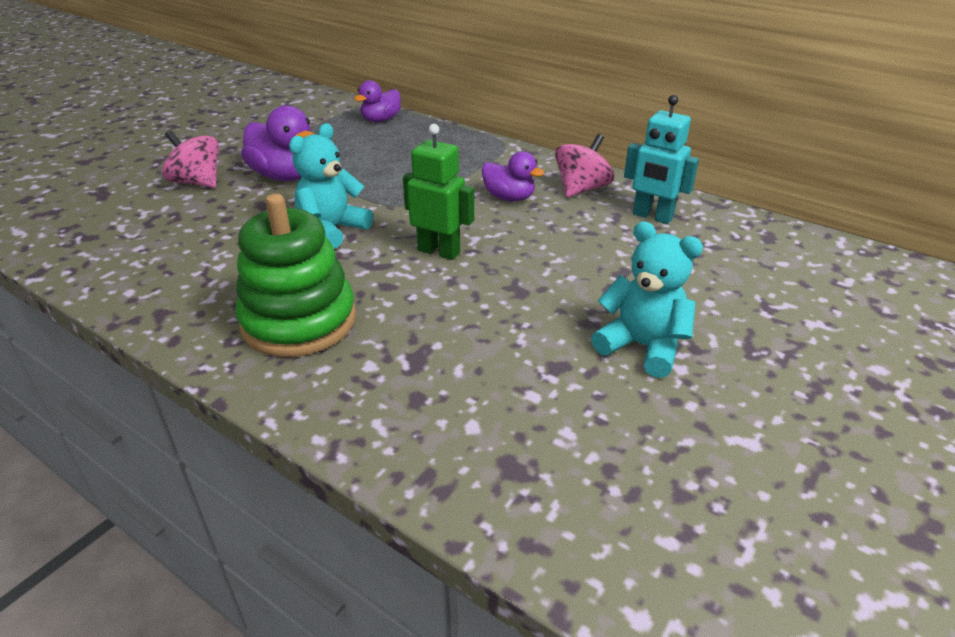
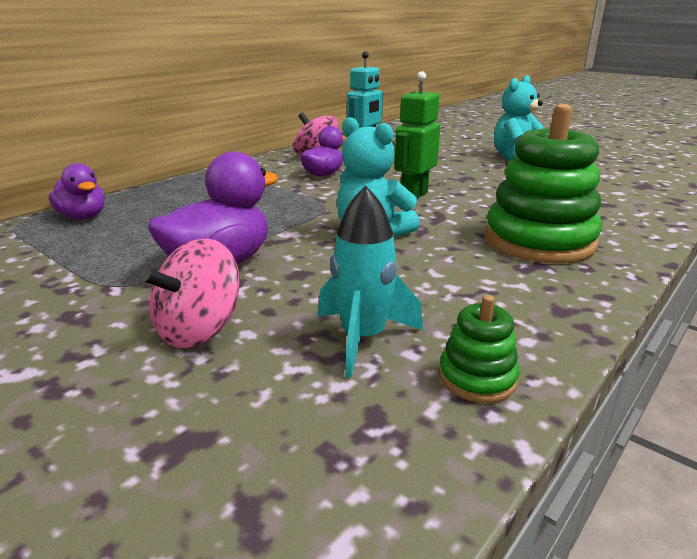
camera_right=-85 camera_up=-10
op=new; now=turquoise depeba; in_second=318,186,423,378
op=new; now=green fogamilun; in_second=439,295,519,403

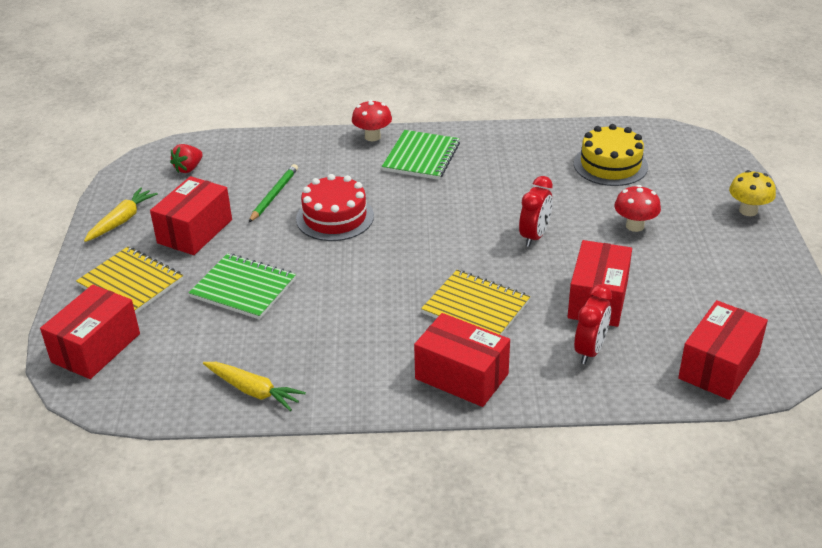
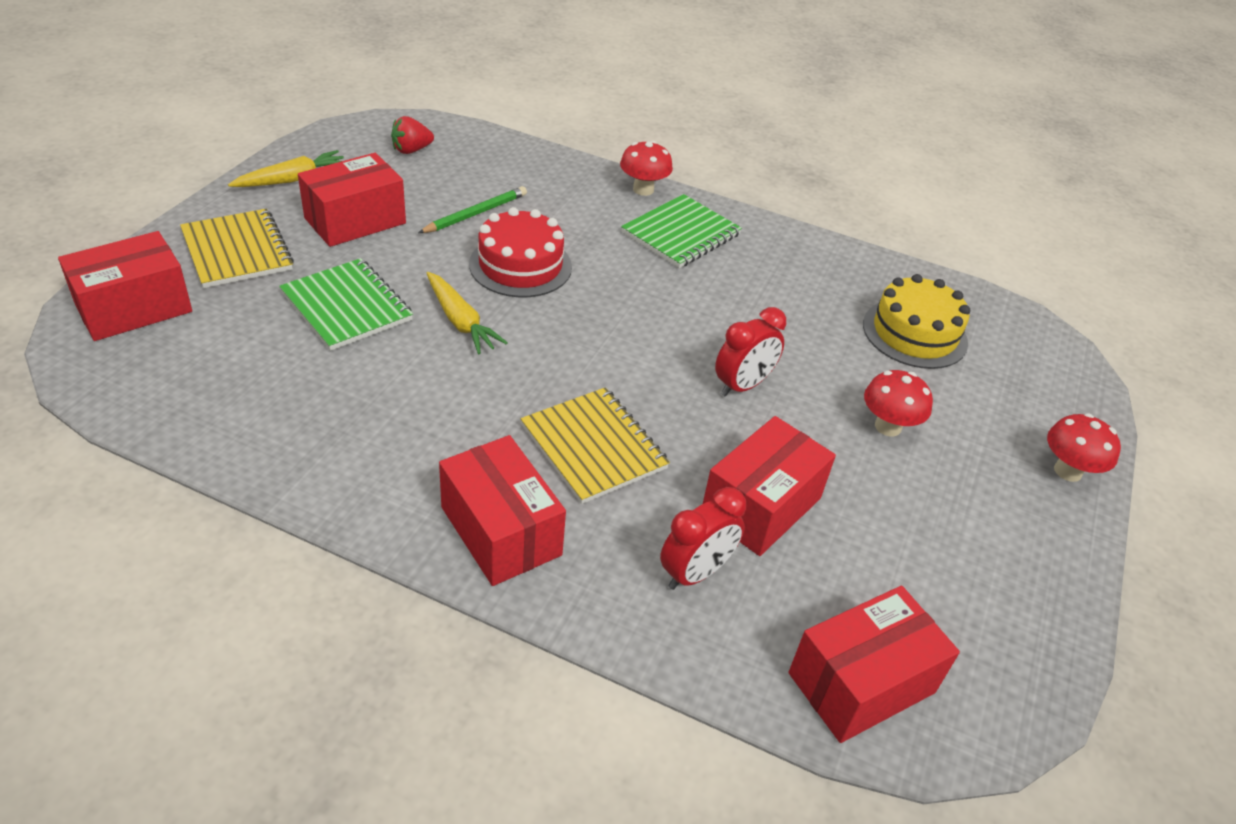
camera_right=20 camera_up=5
op=repainted; was=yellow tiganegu; now=red tiganegu; in_first=729,170,776,216; in_second=1047,413,1121,482
op=shifted; was=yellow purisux; in_first=203,362,306,411; in_second=427,272,508,354

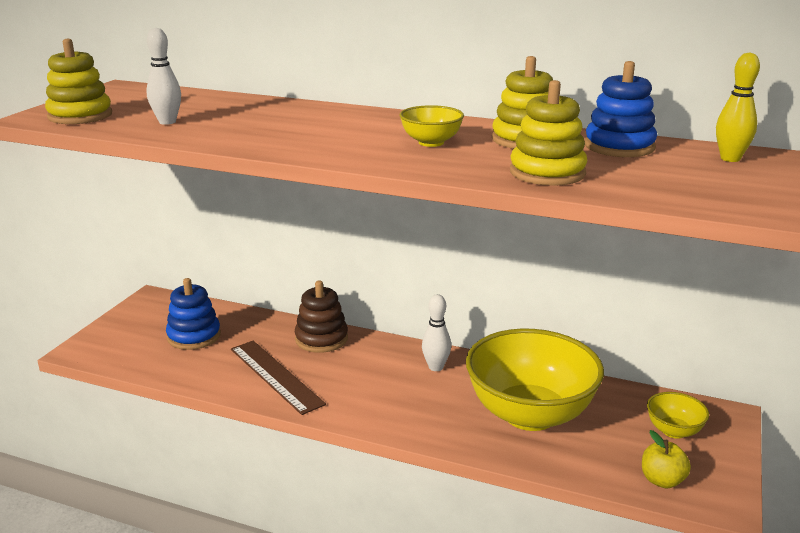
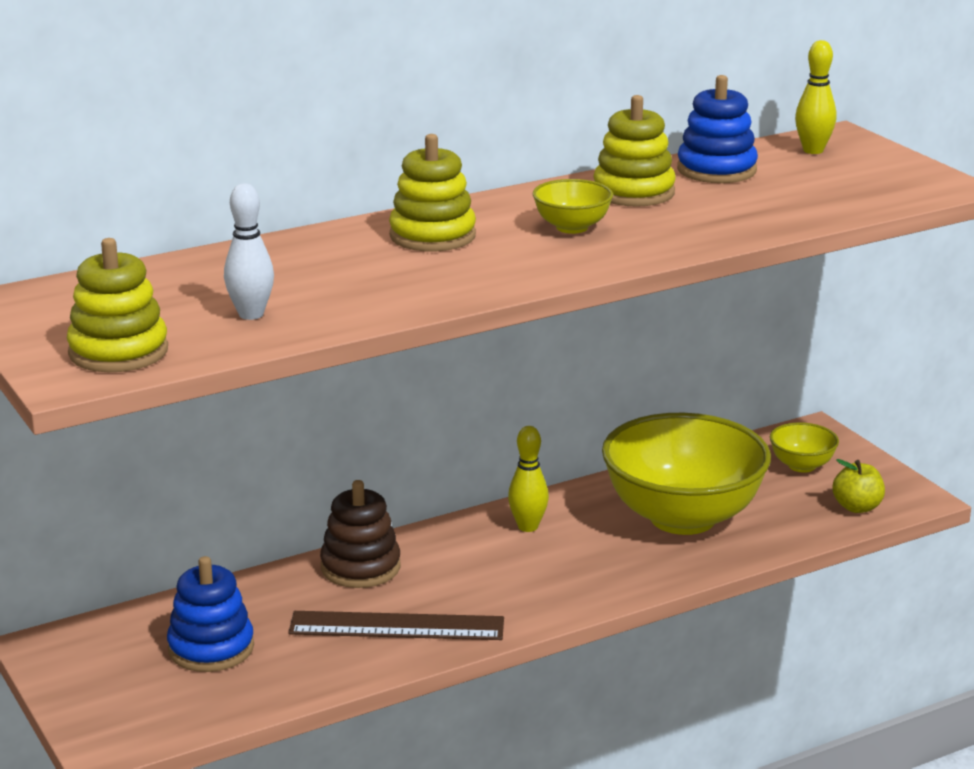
camera_right=-50 camera_up=0
op=shifted; was=yellow fogamilun; in_first=510,80,587,186; in_second=389,134,476,252
op=repainted; was=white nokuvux; now=yellow nokuvux; in_first=422,294,451,371; in_second=508,426,549,532

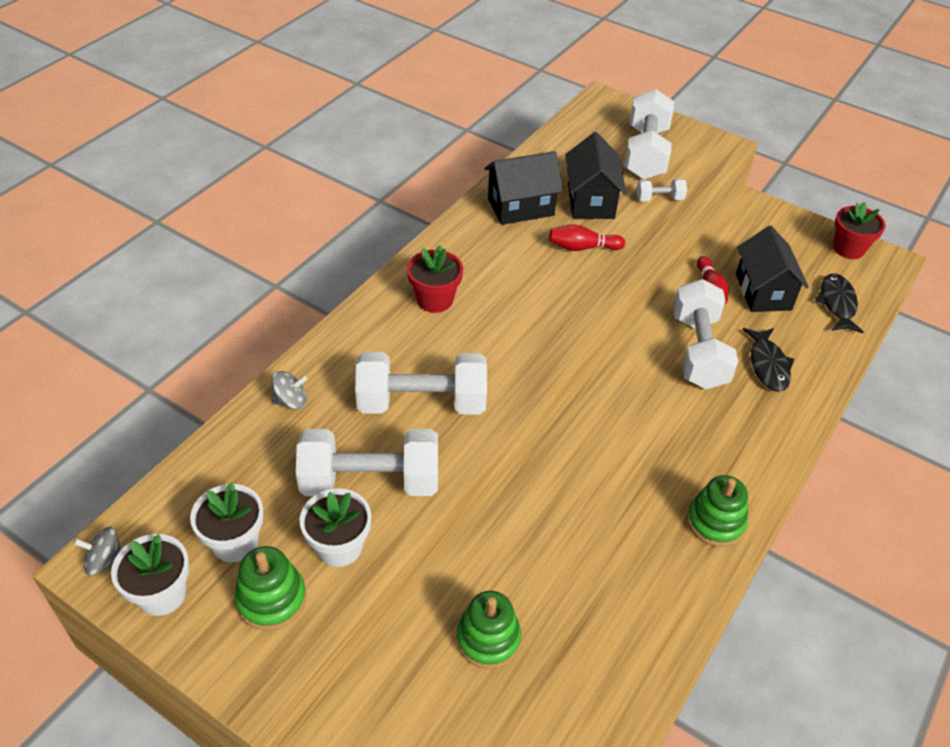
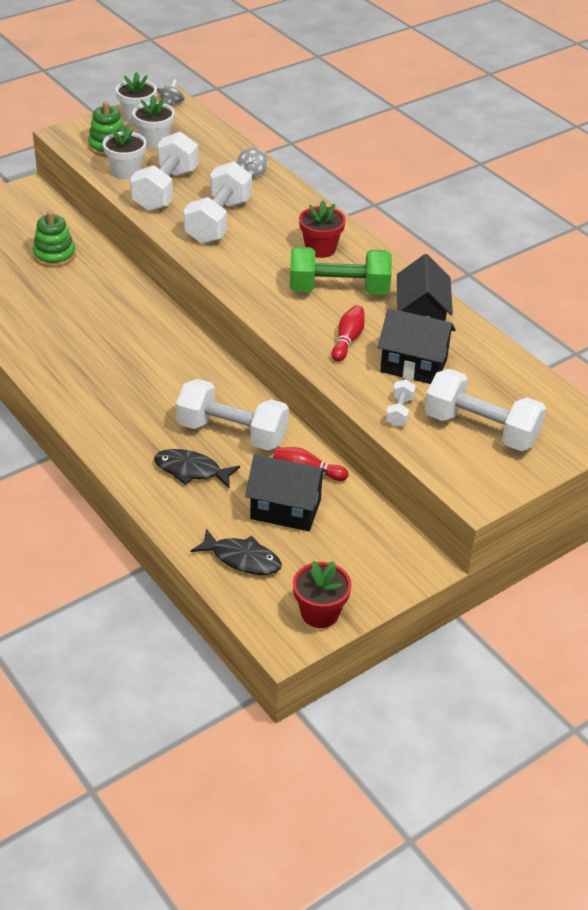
camera_right=110 camera_up=-5
op=gone; was=green fogamilun; in_first=687,475,748,547
op=new; now=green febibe; in_second=290,247,392,295

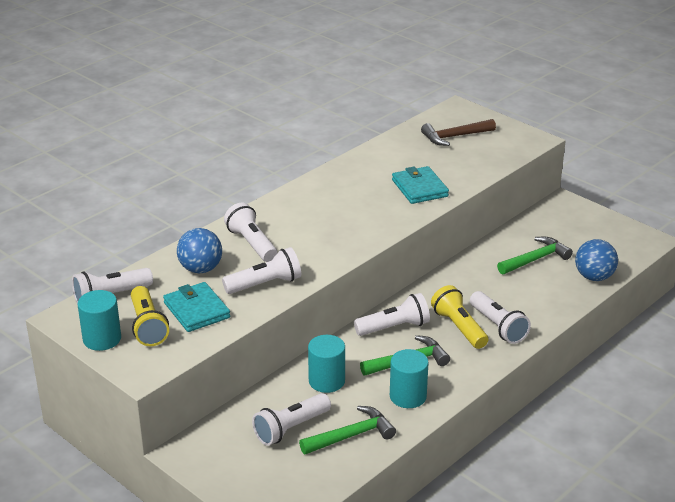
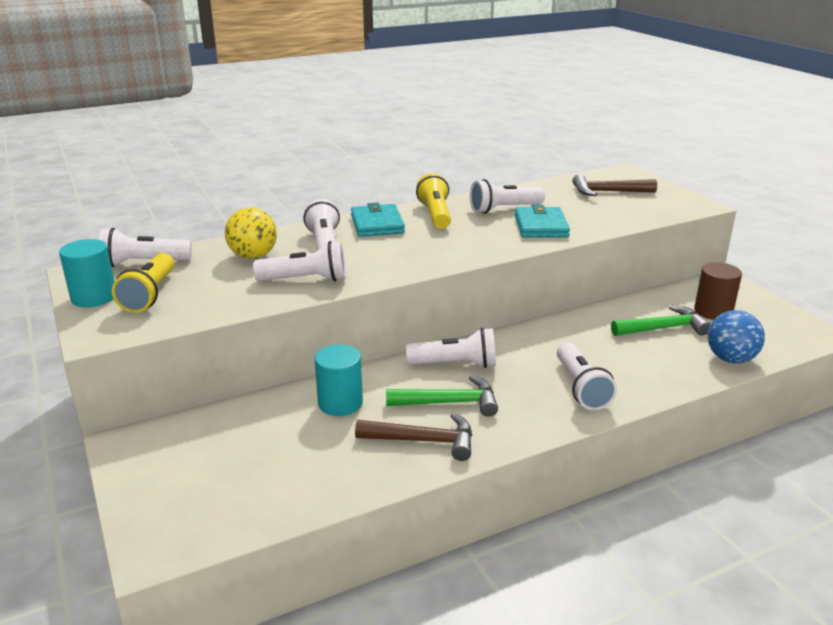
camera_right=20 camera_up=-5
op=repainted; was=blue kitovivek; now=yellow kitovivek; in_first=177,228,222,274; in_second=225,208,277,259
op=shifted; was=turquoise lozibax; in_first=163,282,230,332; in_second=351,203,405,237
op=shifted; was=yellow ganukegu; in_first=431,285,488,349; in_second=416,173,451,229
op=swapped; was=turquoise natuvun; now=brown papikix; in_first=390,349,429,408; in_second=355,413,472,461
op=shifted; was=white ganukegu; in_first=252,393,331,446; in_second=470,179,545,214
op=gone; was=green papikix; in_first=299,406,396,455
op=new; now=brown natuvun; in_second=694,262,742,320

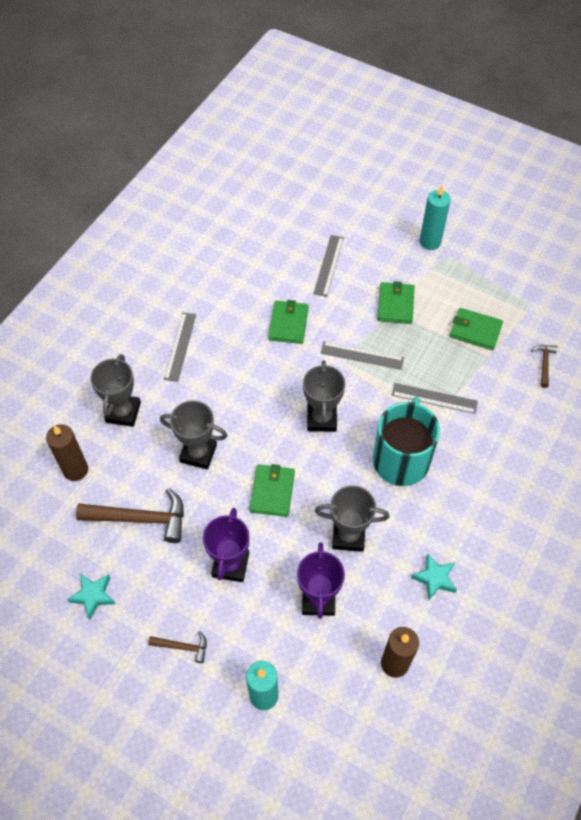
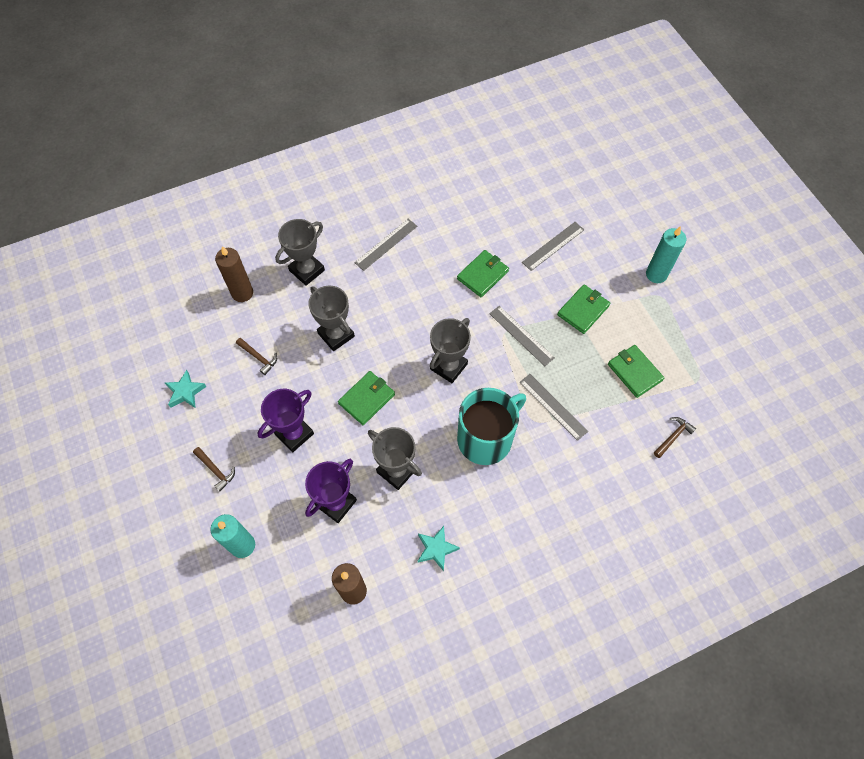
camera_right=35 camera_up=5
op=scaled; was=brown papikix; in_first=76,488,184,543; in_second=236,338,277,375; ratio=0.51

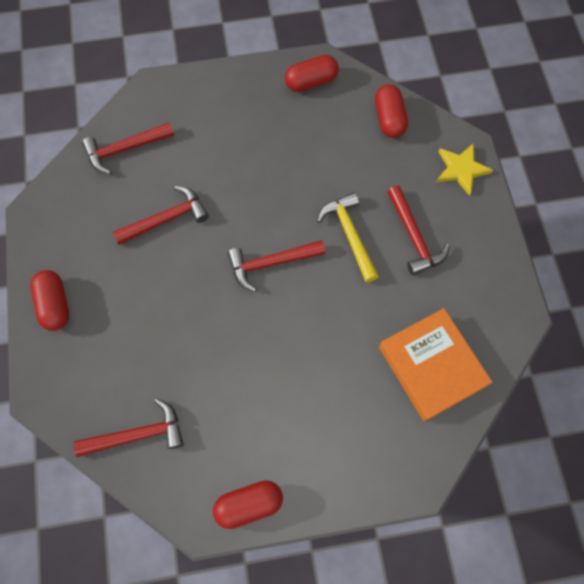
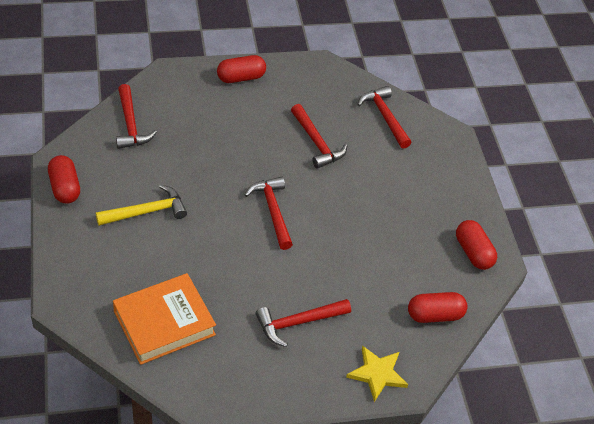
camera_right=85 camera_up=-20
op=shifted; was=yellow papikix; in_first=317,193,379,283; in_second=96,185,187,226

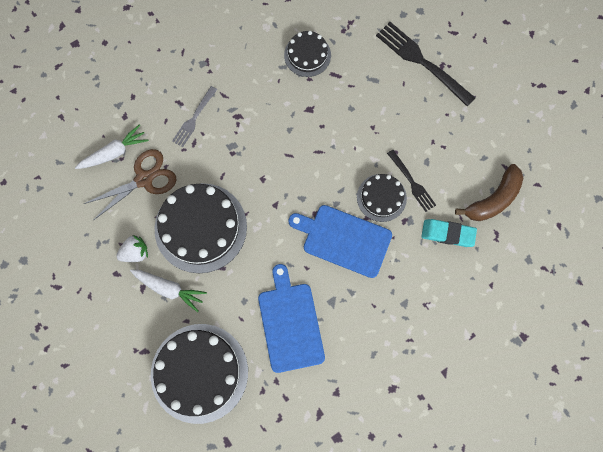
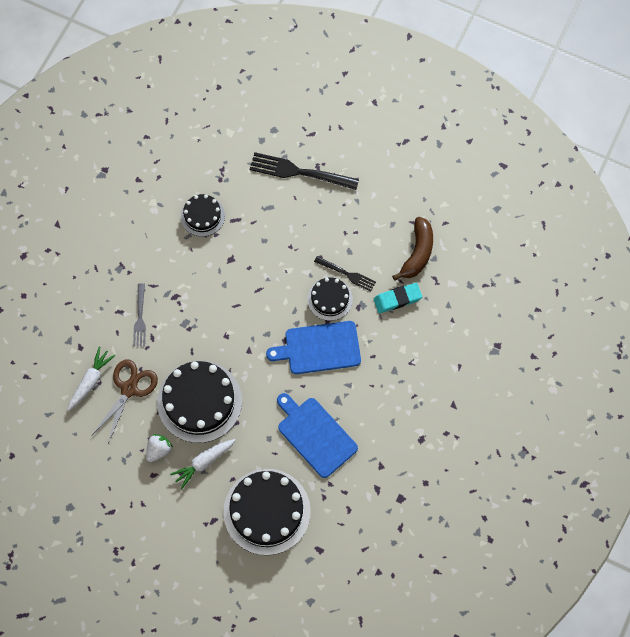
camera_right=-30 camera_up=-5
op=rotated; was=white purisux; in_first=130,269,207,312; in_second=170,439,236,489; clockwise=150

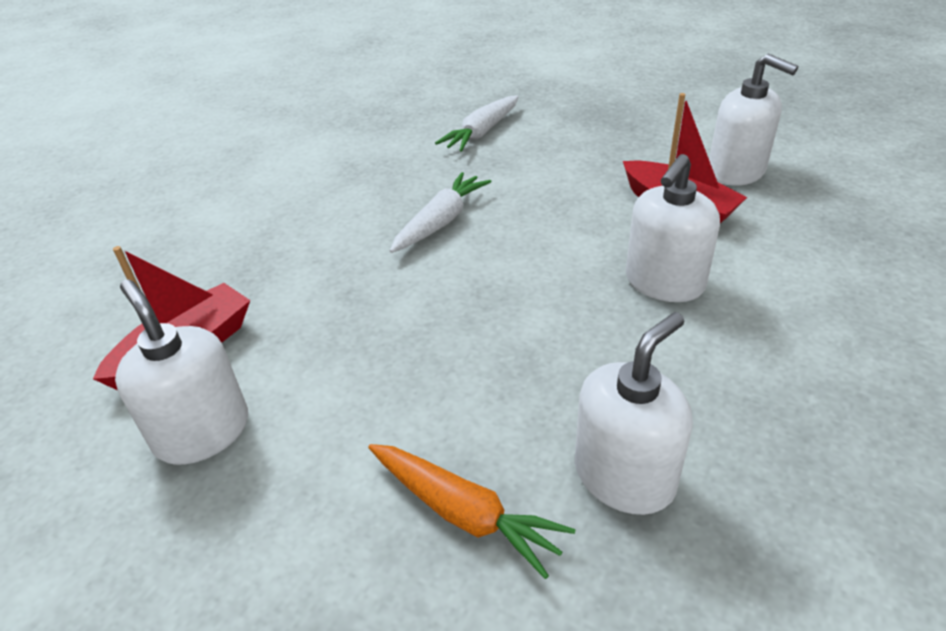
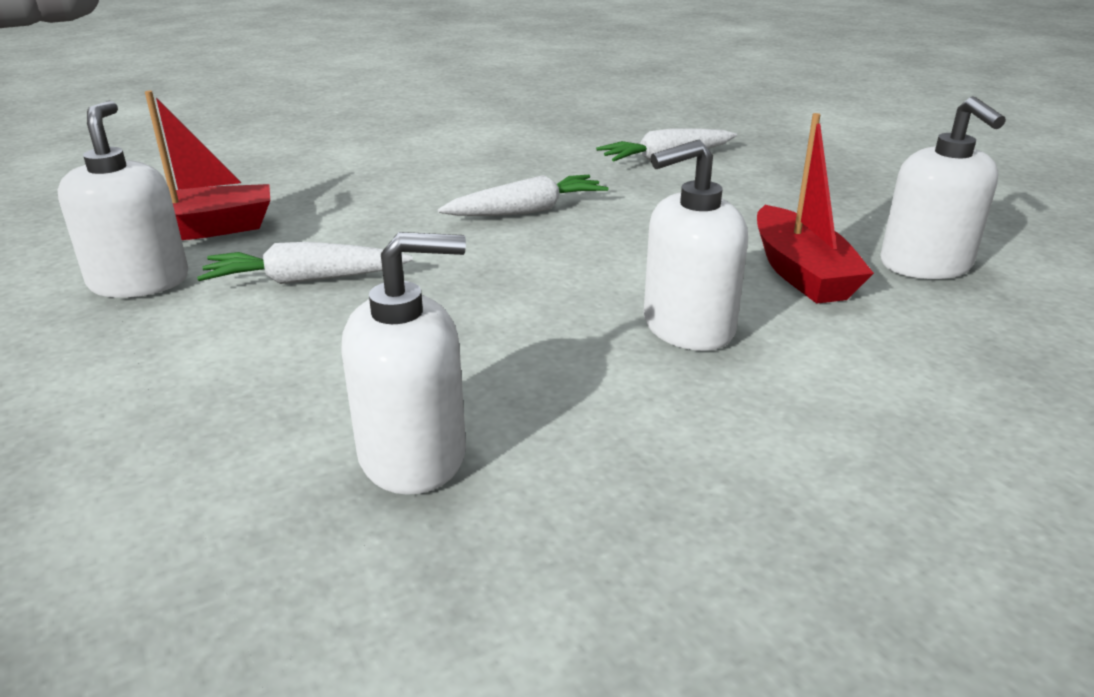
camera_right=30 camera_up=-10
op=gone; was=orange purisux; in_first=368,444,576,579
op=new; now=white purisux; in_second=197,242,413,284

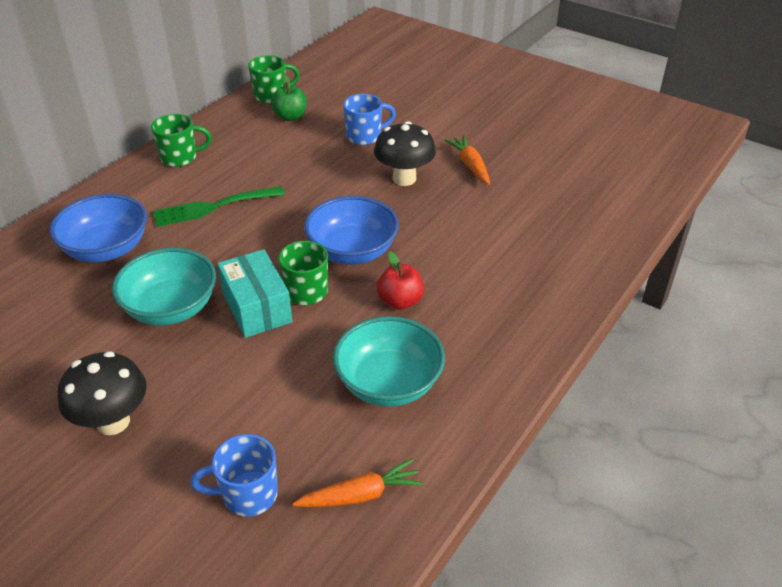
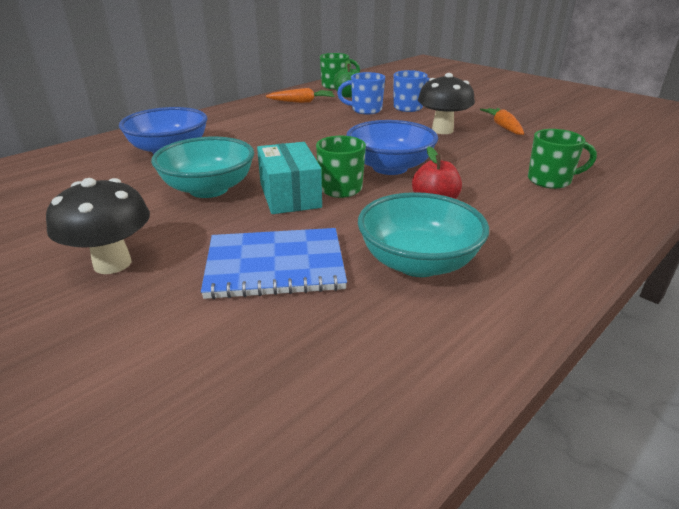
camera_right=10 camera_up=-10
op=shifted; was=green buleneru; in_first=151,114,212,167; in_second=528,129,597,189
op=gone; was=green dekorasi; in_first=153,186,285,227
op=shifted; was=blue buleneru; in_first=191,434,278,517; in_second=337,72,385,114
op=shifted; was=orange purisux; in_first=293,458,424,507; in_second=266,88,335,103
op=new; now=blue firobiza; in_second=201,228,347,299

